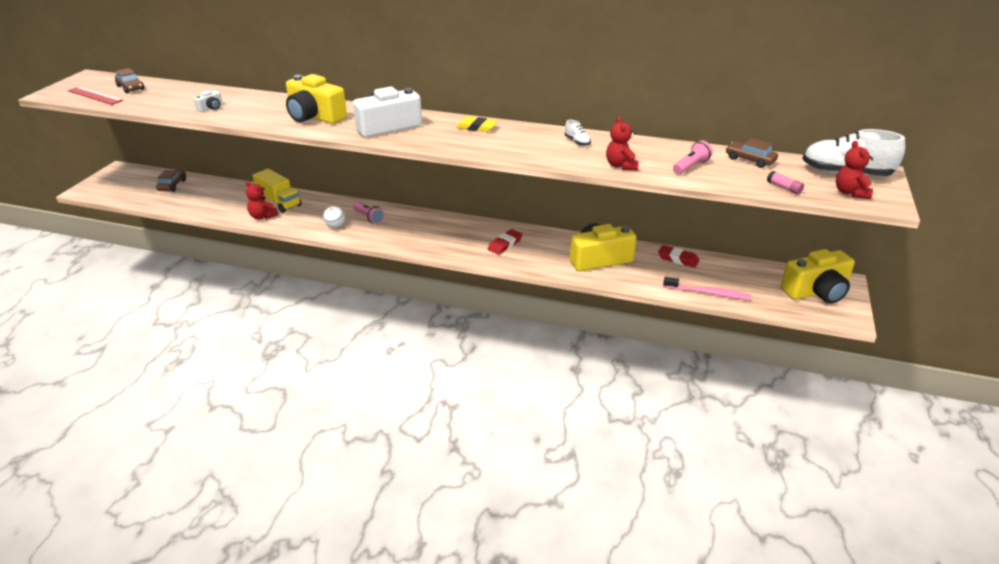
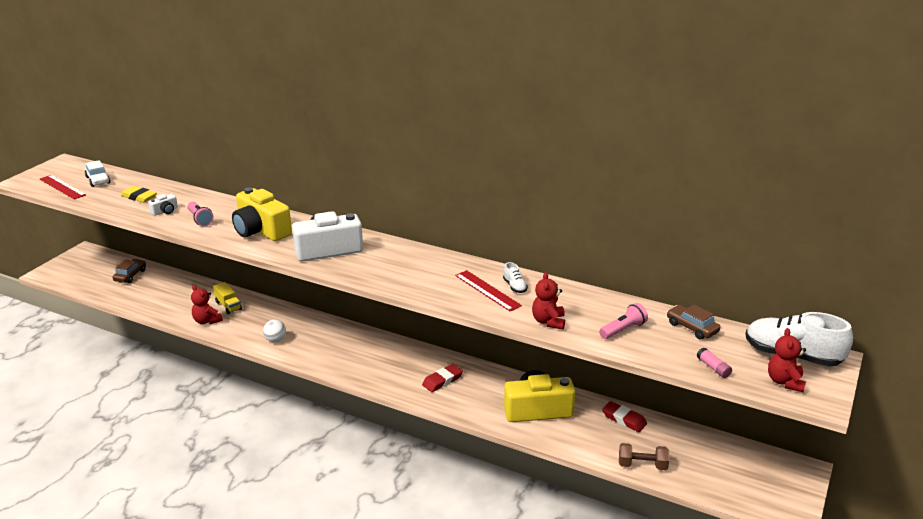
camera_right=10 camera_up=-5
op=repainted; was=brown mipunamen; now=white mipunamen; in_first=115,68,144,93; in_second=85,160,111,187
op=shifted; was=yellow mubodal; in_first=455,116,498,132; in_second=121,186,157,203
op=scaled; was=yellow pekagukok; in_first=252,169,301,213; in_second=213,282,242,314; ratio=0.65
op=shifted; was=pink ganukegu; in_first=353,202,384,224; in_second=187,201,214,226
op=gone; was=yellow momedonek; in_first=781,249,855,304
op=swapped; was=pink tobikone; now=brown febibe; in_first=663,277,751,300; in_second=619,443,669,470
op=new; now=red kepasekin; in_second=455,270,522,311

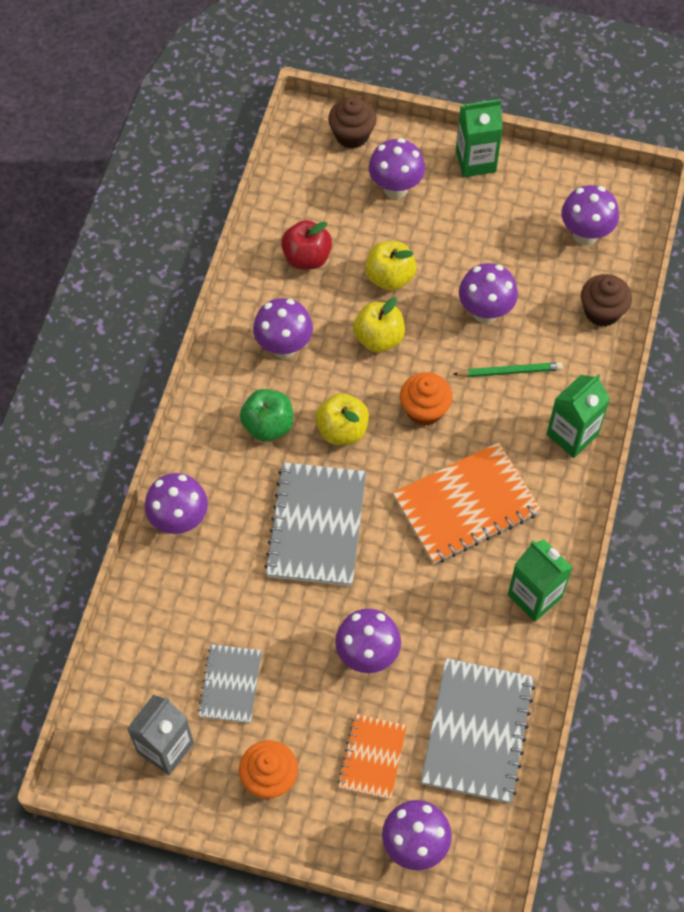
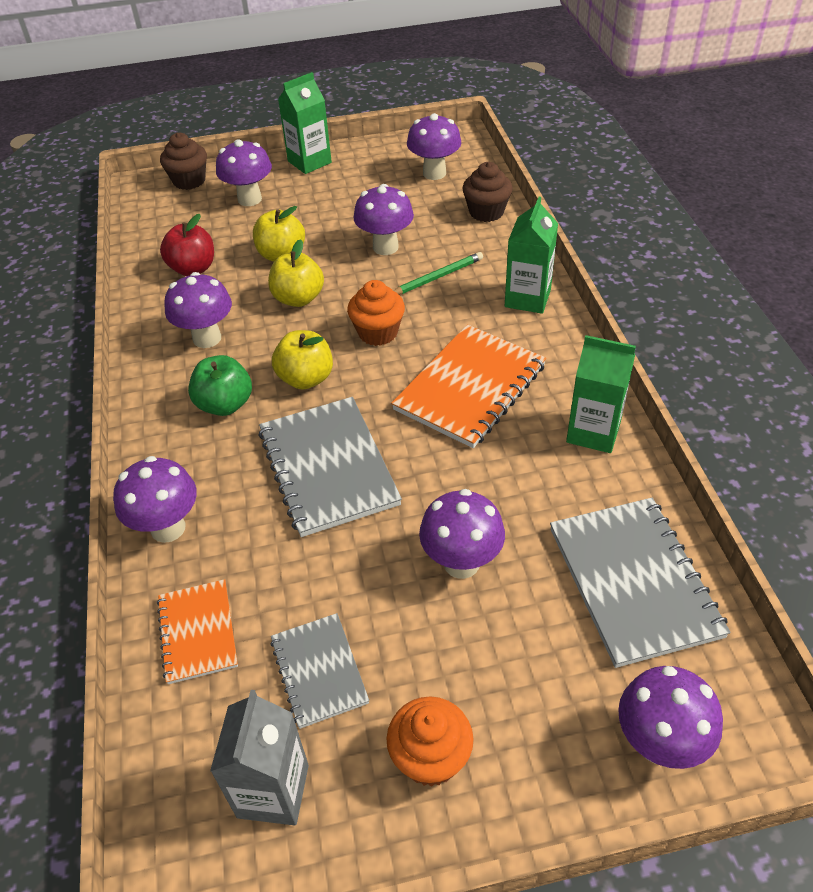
camera_right=-25 camera_up=-15
op=shifted; was=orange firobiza; in_first=338,714,407,800; in_second=157,579,238,684

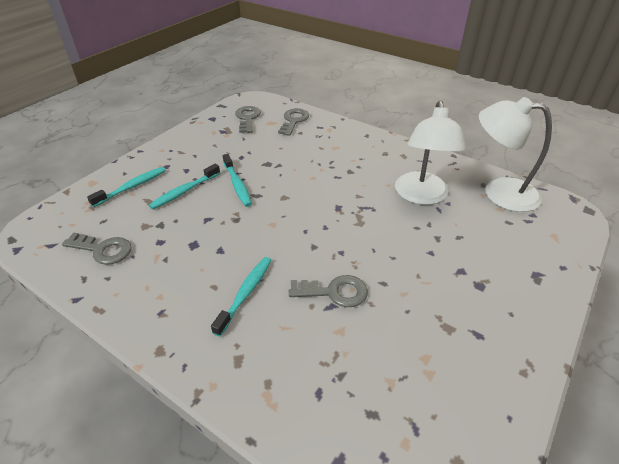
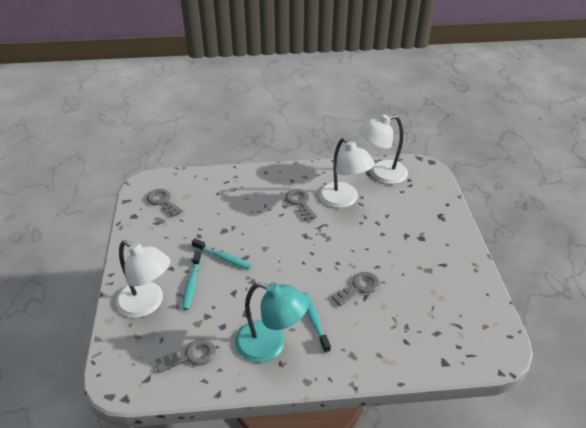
camera_right=-40 camera_up=0
op=shifted; was=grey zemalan; in_first=278,108,309,136; in_second=286,189,317,220
op=swapped; was=turquoise tobikone; now=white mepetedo; in_first=87,167,166,207; in_second=115,240,171,318
op=new; now=turquoise mepetedo; in_second=235,282,309,362

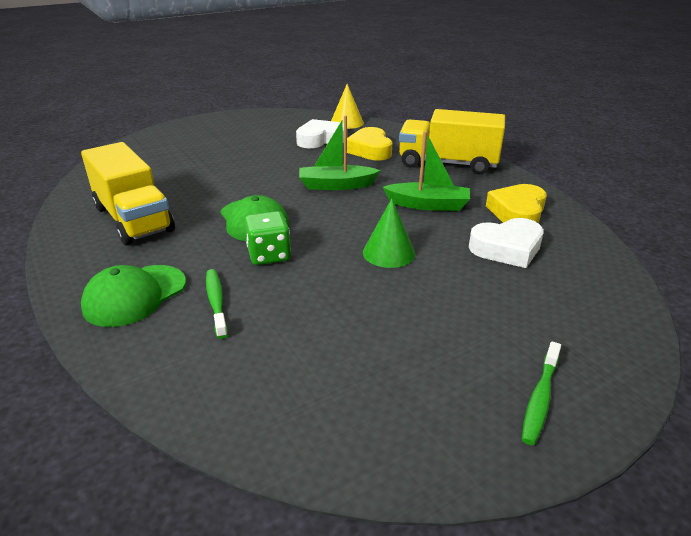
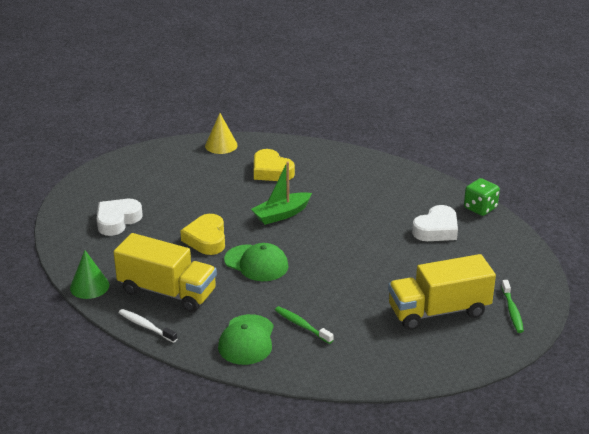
camera_right=-30 camera_up=0
op=shifted; was=yellow pekagukok; in_first=399,109,505,174; in_second=388,254,496,330
op=shifted; was=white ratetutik; in_first=296,119,344,148; in_second=97,199,143,236
op=gone; was=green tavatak; in_first=383,131,470,211
op=shifted; was=yellow ratetutik; in_first=486,184,547,224; in_second=180,214,225,255
op=shifted; was=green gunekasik; in_first=363,199,415,268; in_second=70,250,109,299
op=shifted; was=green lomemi; in_first=244,211,291,265; in_second=464,178,500,216
op=new; now=white tobikone; in_second=119,309,178,343

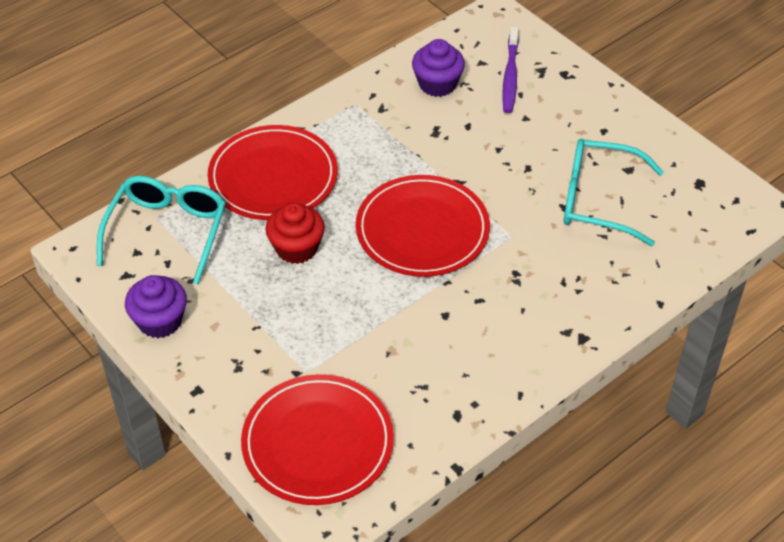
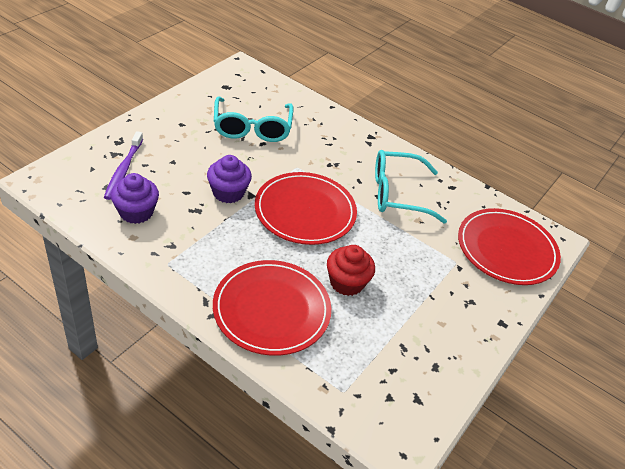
camera_right=-110 camera_up=-5
op=rotated; was=purple tobikone; in_first=502,27,519,113; in_second=104,131,143,200; clockwise=105
op=shifted; was=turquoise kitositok; in_first=97,176,226,284; in_second=375,150,447,224
op=shifted; was=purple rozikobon; in_first=125,275,187,338; in_second=207,155,252,203

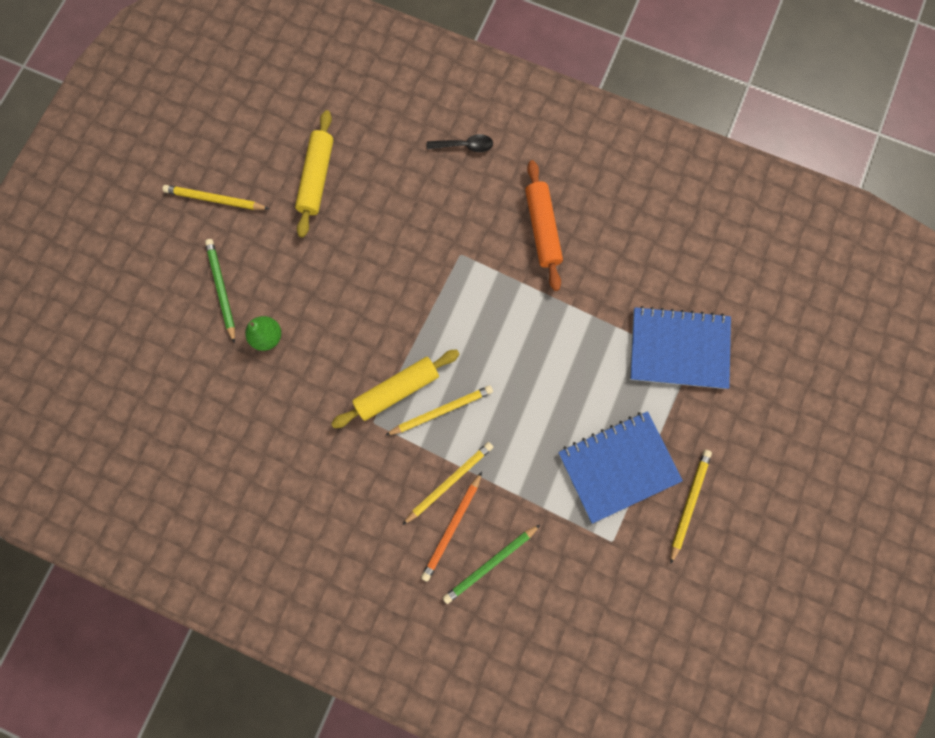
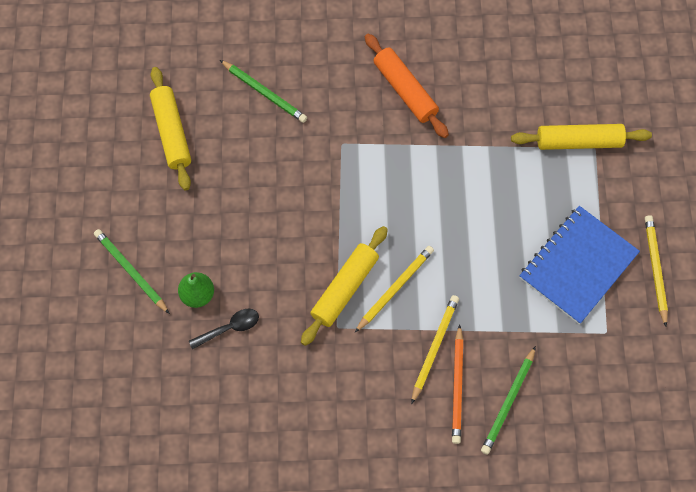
camera_right=-25 camera_up=-10
op=shifted; was=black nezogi; in_first=427,134,493,152; in_second=189,309,259,349
op=gone; was=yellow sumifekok; in_first=162,185,270,210
op=swapped; was=blue firobiza; now=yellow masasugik; in_first=630,306,731,389; in_second=511,124,652,150
op=new; now=green sumifekok; in_second=220,60,307,123

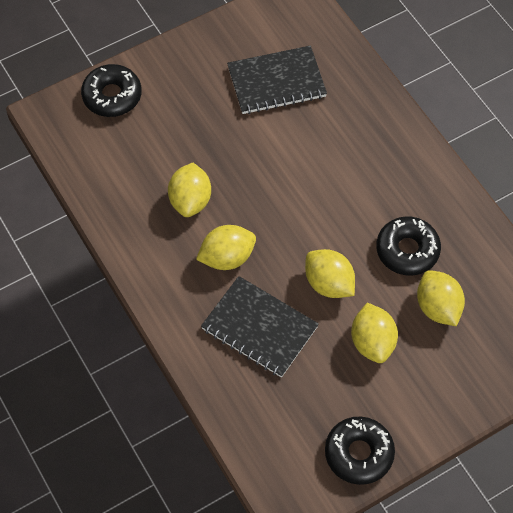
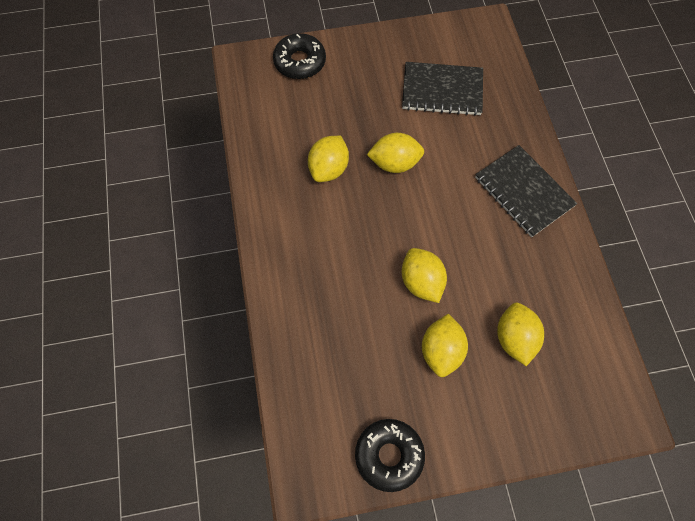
camera_right=20 camera_up=5
op=gone; was=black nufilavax; in_first=376,216,441,276
op=shifted; was=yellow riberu; in_first=196,225,256,270; in_second=367,133,424,173
op=shifted; was=black firobiza; in_first=201,276,319,378; in_second=475,145,577,237

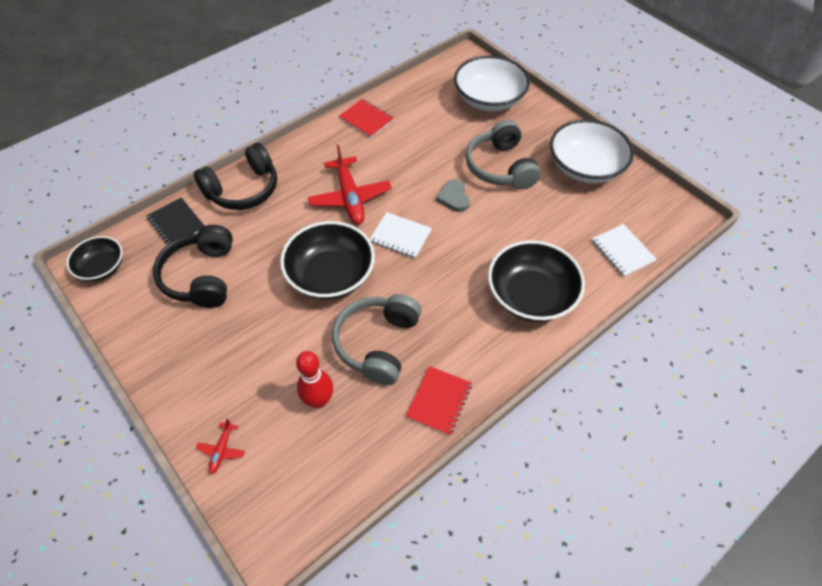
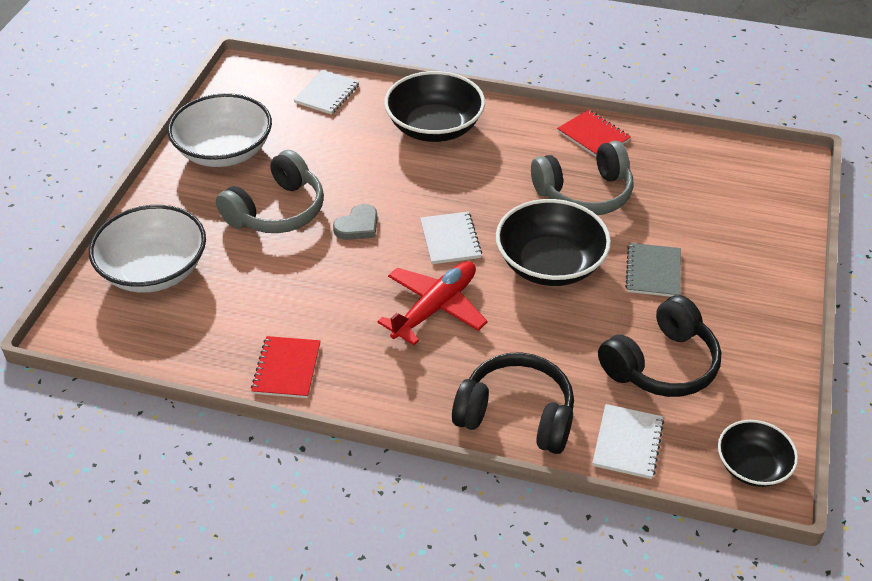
camera_right=-125 camera_up=-10
op=repainted; was=black firobiza; now=white firobiza; in_first=146,198,205,245; in_second=592,404,664,479
op=gone; was=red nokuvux; in_first=296,351,333,408
op=rotated; was=red firobiza; in_first=406,366,472,436; in_second=557,110,631,157; clockwise=60
op=gone; was=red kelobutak; in_first=196,418,245,474
op=new; now=grey firobiza; in_second=625,243,681,297

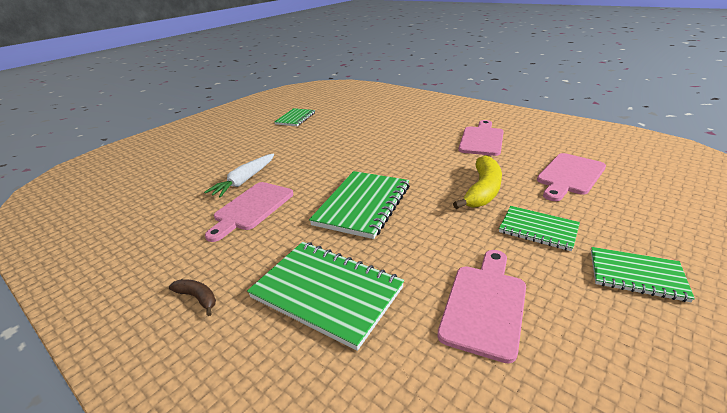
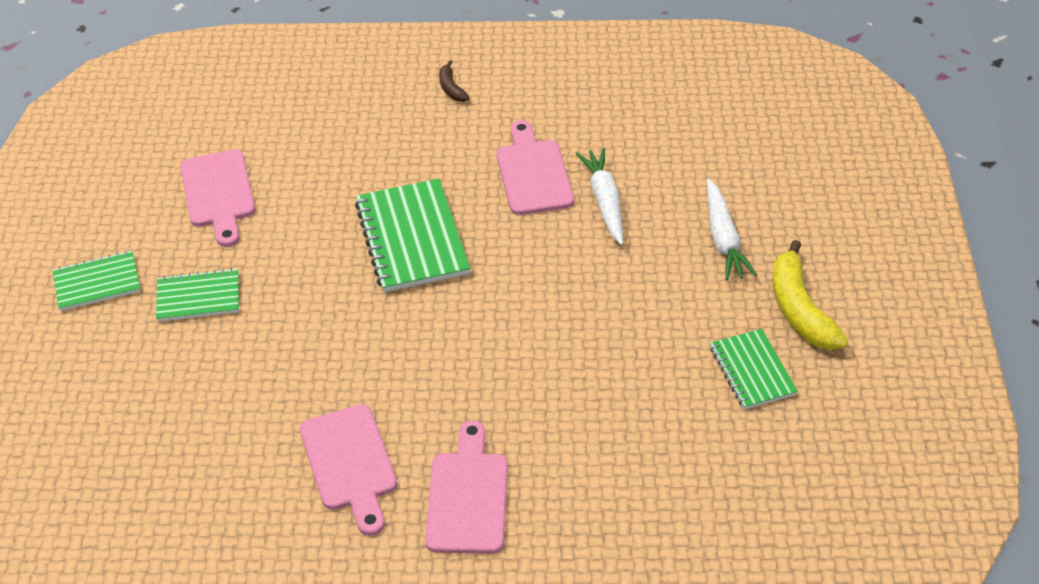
camera_right=140 camera_up=15
op=shifted; was=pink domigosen; in_first=537,153,606,201; in_second=425,420,508,554
op=shifted; was=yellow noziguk; in_first=453,155,502,209; in_second=772,240,848,350
op=gone; was=green firobiza; in_first=247,242,404,351
op=rotated; was=brown noziguk; in_first=169,279,216,316; in_second=439,60,469,102; clockwise=75
op=new; now=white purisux; in_second=707,179,757,280

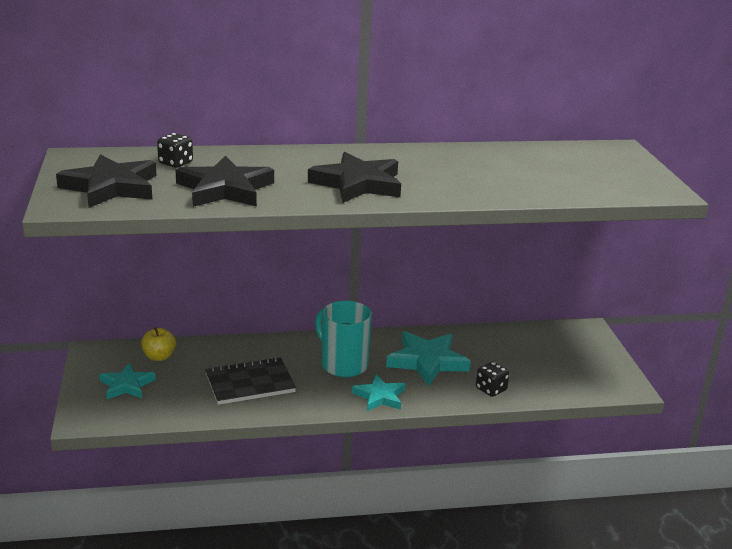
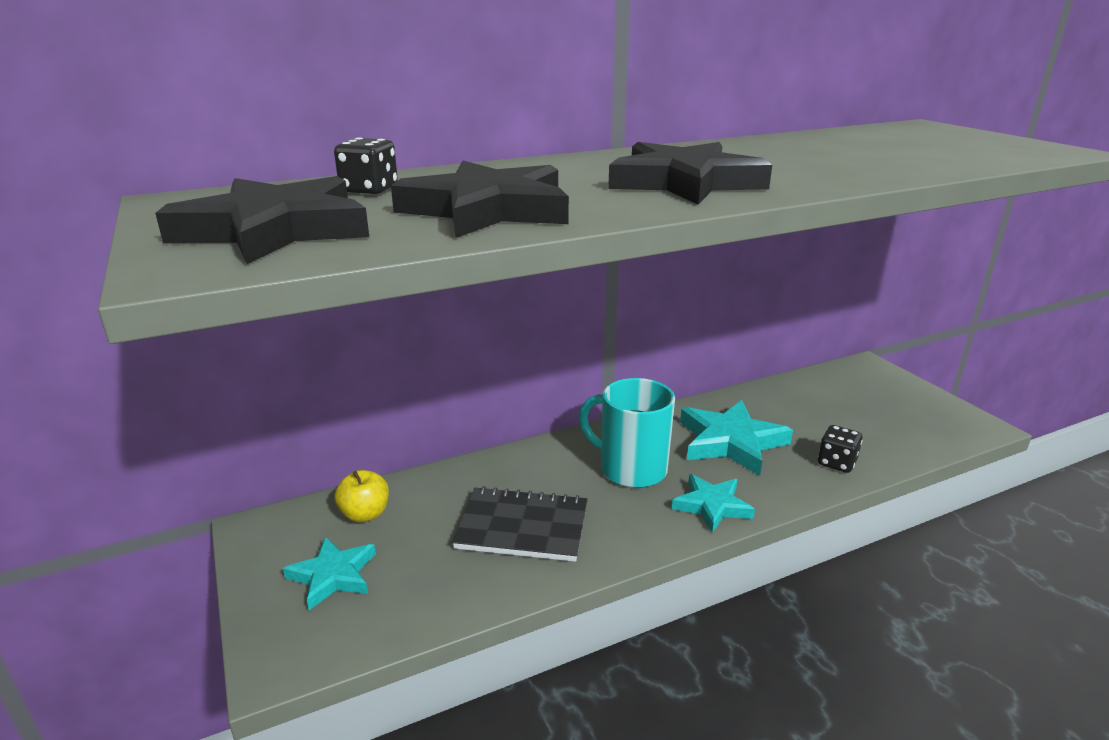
camera_right=-15 camera_up=0
op=rotated; was=black firobiza; in_first=205,357,296,405; in_second=452,486,588,562; clockwise=45

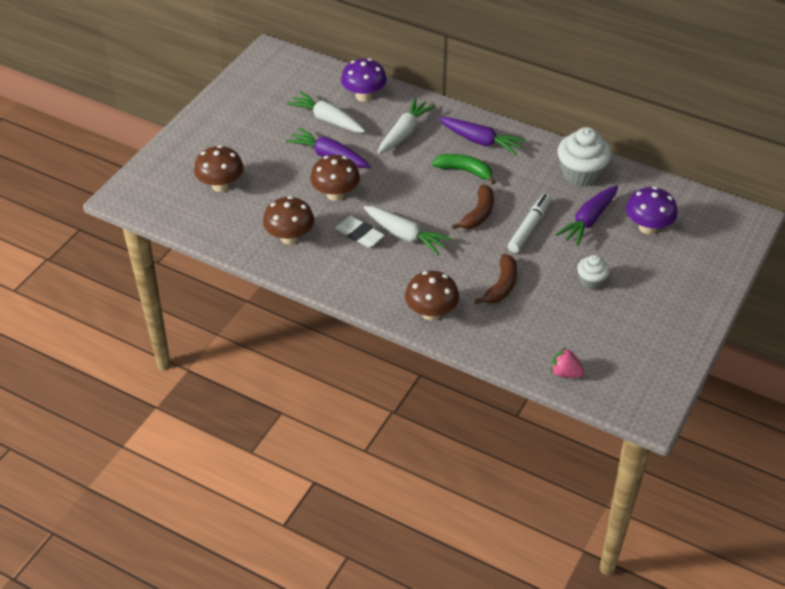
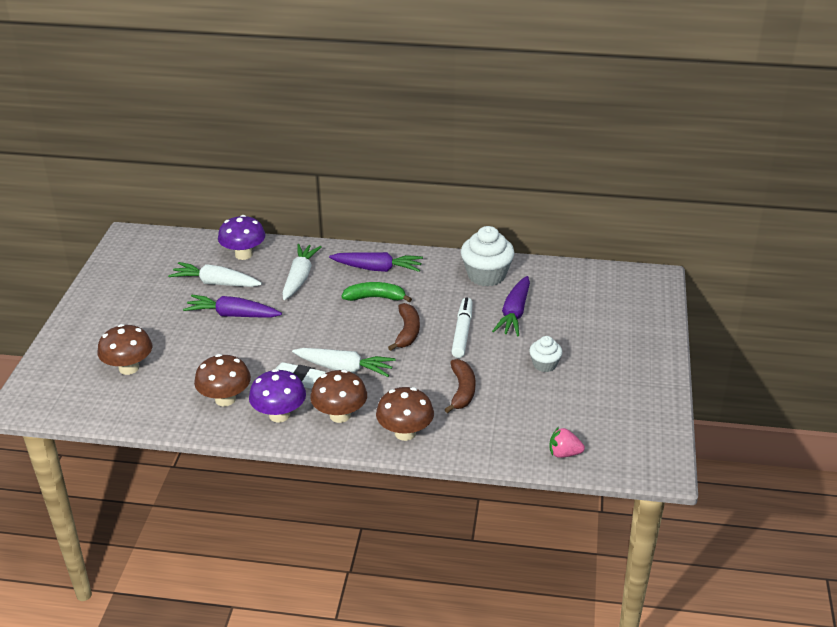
camera_right=-20 camera_up=-10
op=shifted; was=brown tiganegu; in_first=310,155,360,201; in_second=310,370,367,423
op=shifted; was=purple tiganegu; in_first=626,187,678,234; in_second=249,369,306,422

